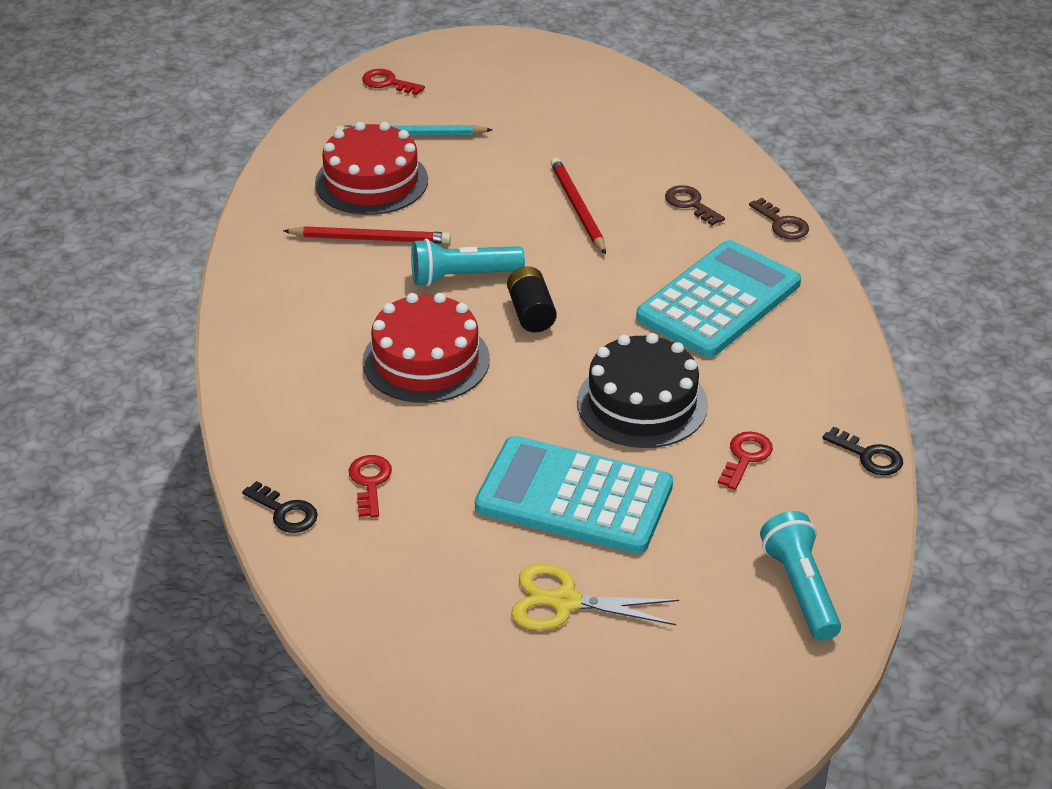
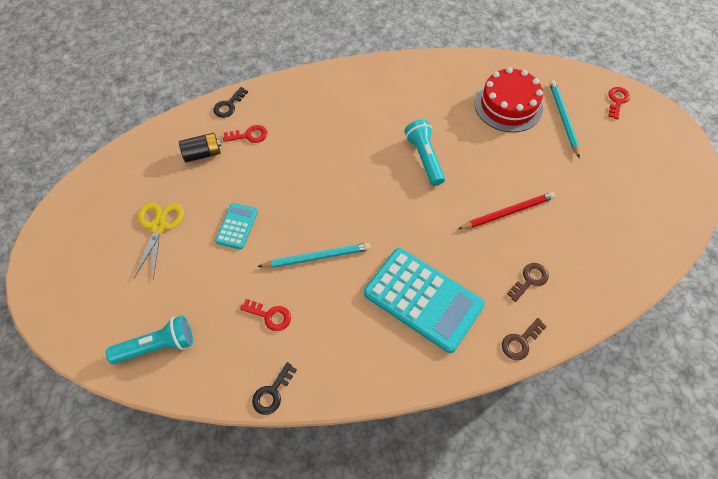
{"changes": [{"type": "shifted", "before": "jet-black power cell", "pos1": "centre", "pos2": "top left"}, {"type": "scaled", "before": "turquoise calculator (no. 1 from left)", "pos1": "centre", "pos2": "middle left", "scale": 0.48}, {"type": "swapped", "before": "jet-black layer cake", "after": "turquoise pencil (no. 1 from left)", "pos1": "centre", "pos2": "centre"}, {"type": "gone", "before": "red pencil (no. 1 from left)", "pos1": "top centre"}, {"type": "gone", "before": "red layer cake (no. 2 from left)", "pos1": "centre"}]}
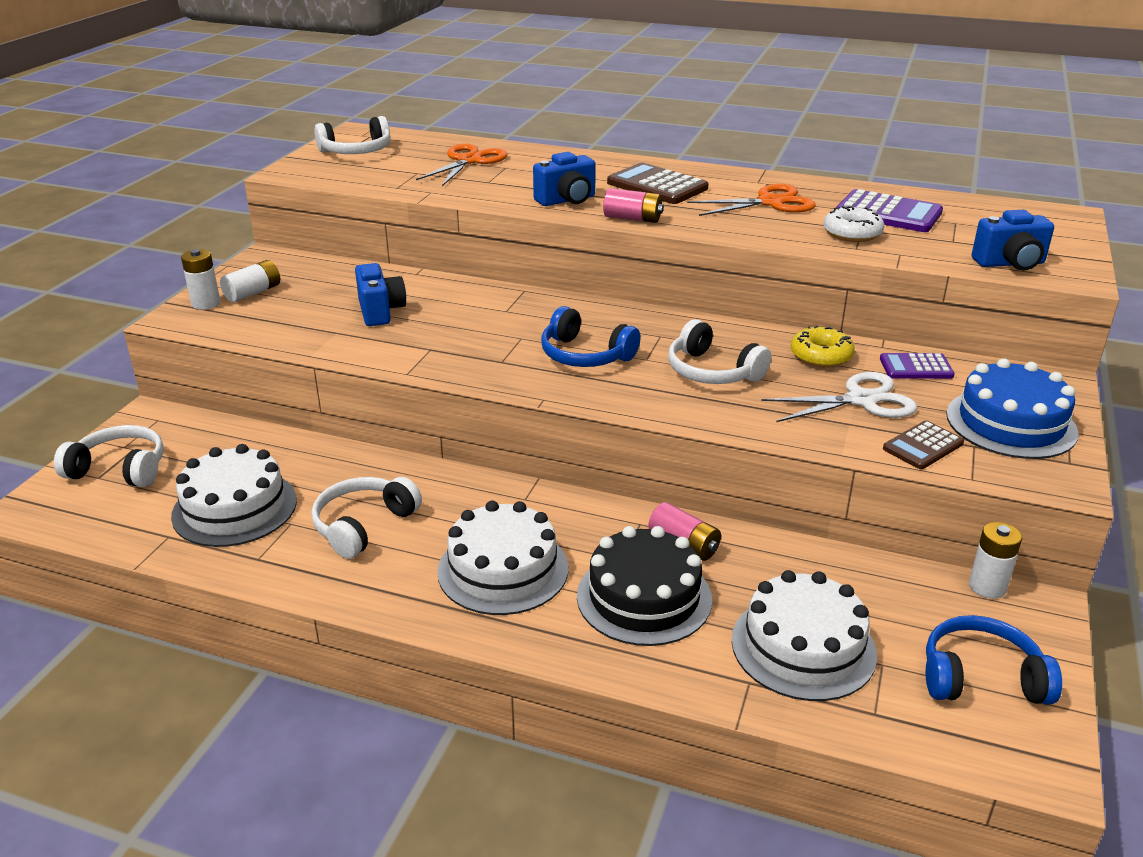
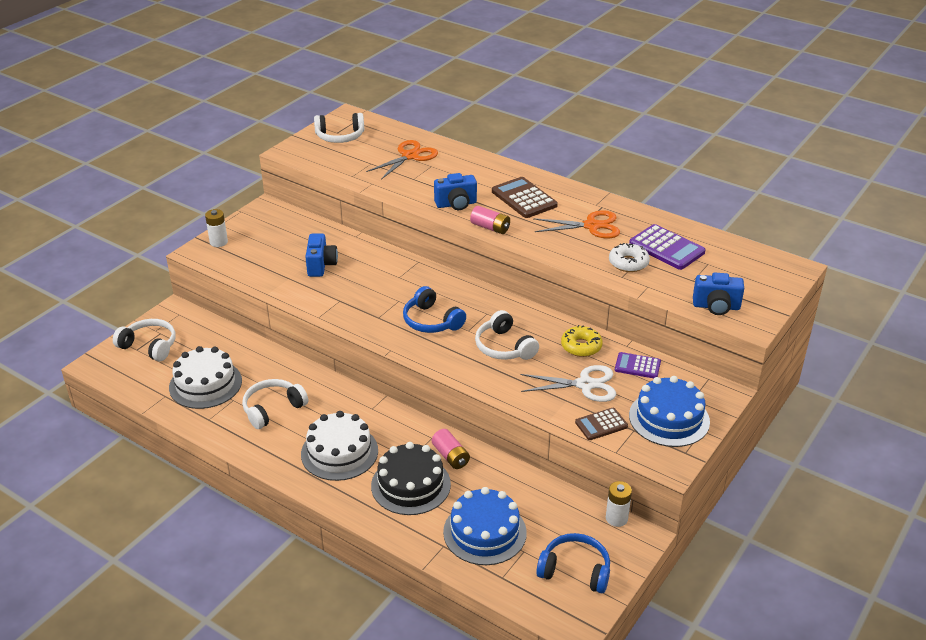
{"changes": [{"type": "repainted", "before": "snow-white layer cake (no. 3 from left)", "after": "cobalt layer cake (no. 1 from left)", "pos1": "bottom right", "pos2": "bottom centre"}, {"type": "gone", "before": "snow-white power cell (no. 2 from left)", "pos1": "top left"}]}
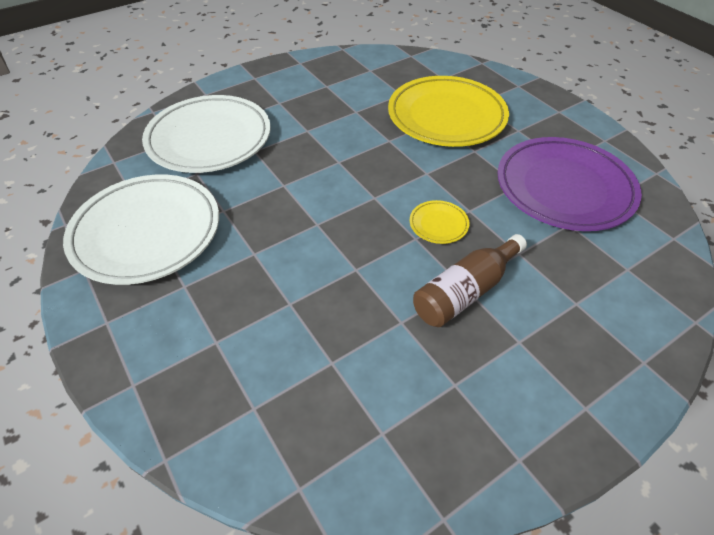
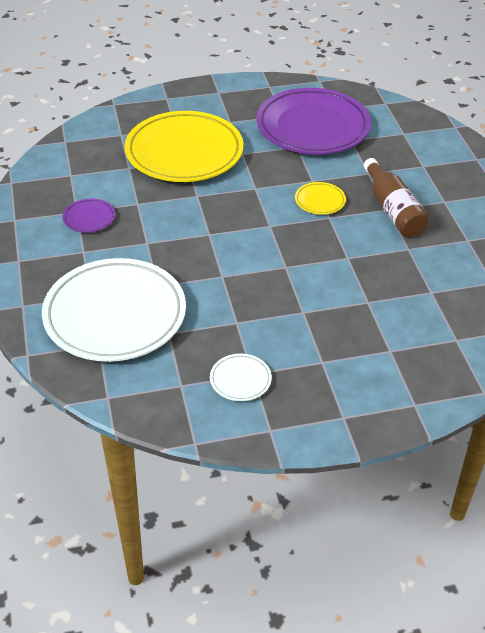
{"changes": [{"type": "new", "after": "violet dinner plate (no. 1 from left)", "pos2": "middle left"}, {"type": "scaled", "before": "snow-white dinner plate (no. 1 from left in the first image)", "pos1": "middle left", "pos2": "centre", "scale": 0.41}]}
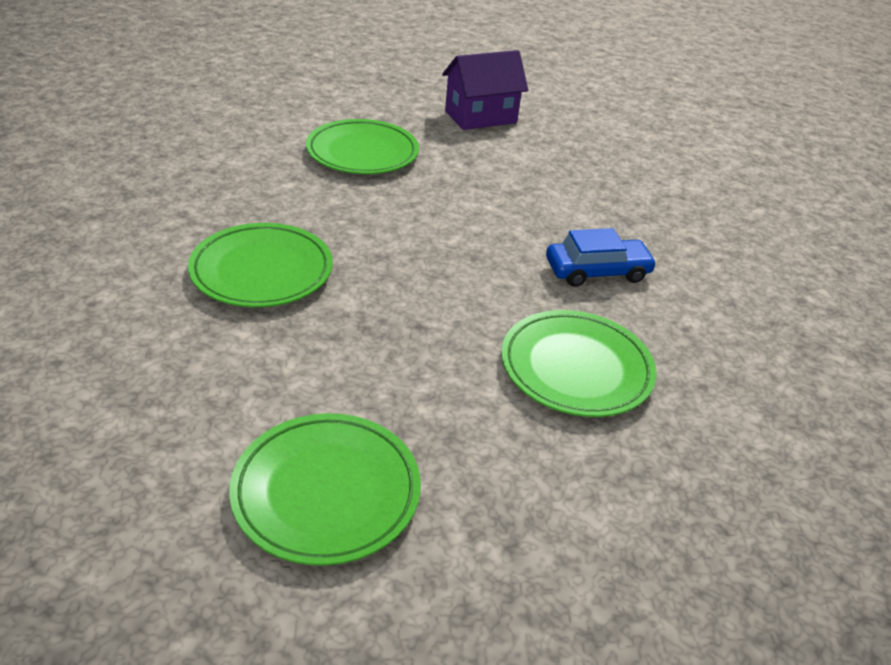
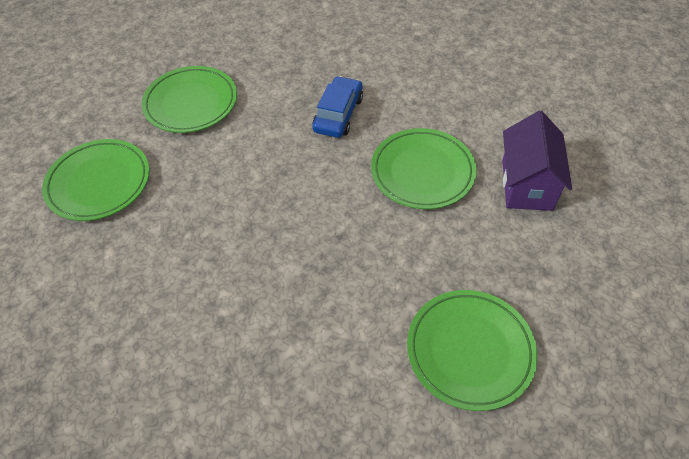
{"changes": [{"type": "shifted", "before": "emerald dinner plate (no. 1 from left in the first image)", "after": "emerald dinner plate (no. 2 from left)", "pos1": "middle left", "pos2": "top left"}, {"type": "shifted", "before": "violet cottage", "pos1": "top centre", "pos2": "middle right"}]}
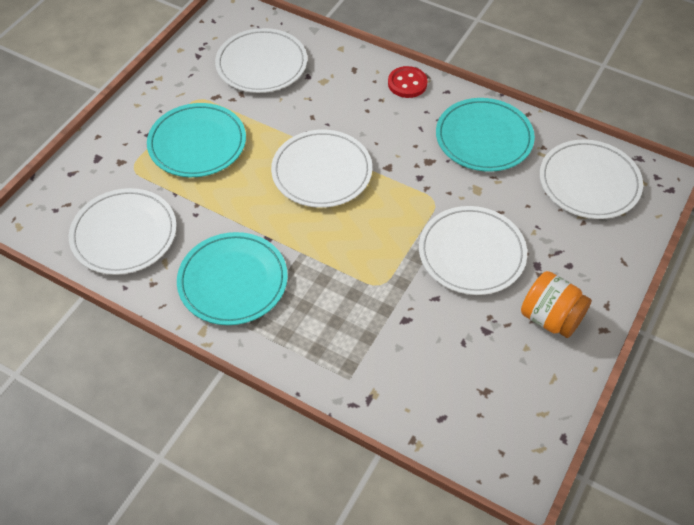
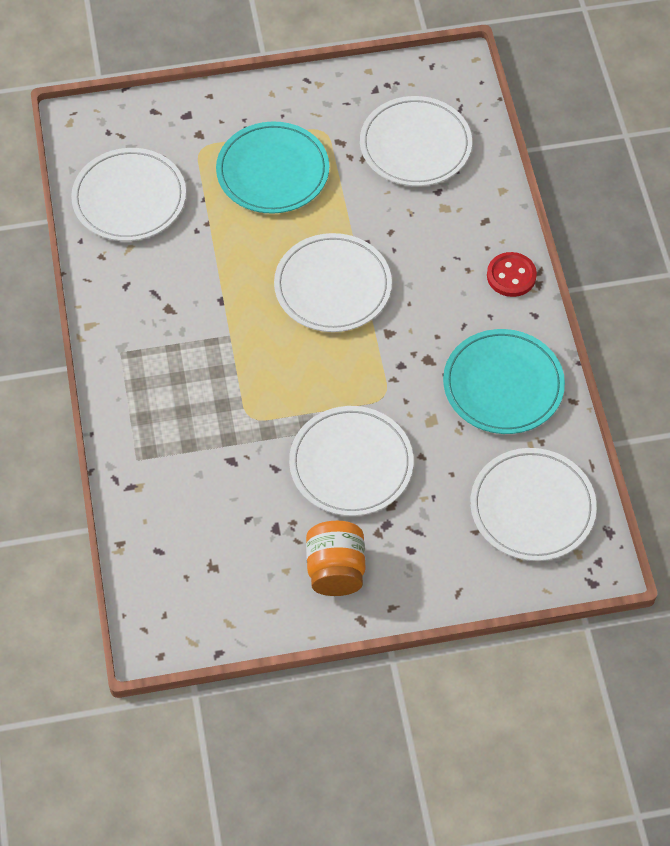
{"changes": [{"type": "gone", "before": "turquoise dinner plate (no. 2 from left)", "pos1": "centre"}]}
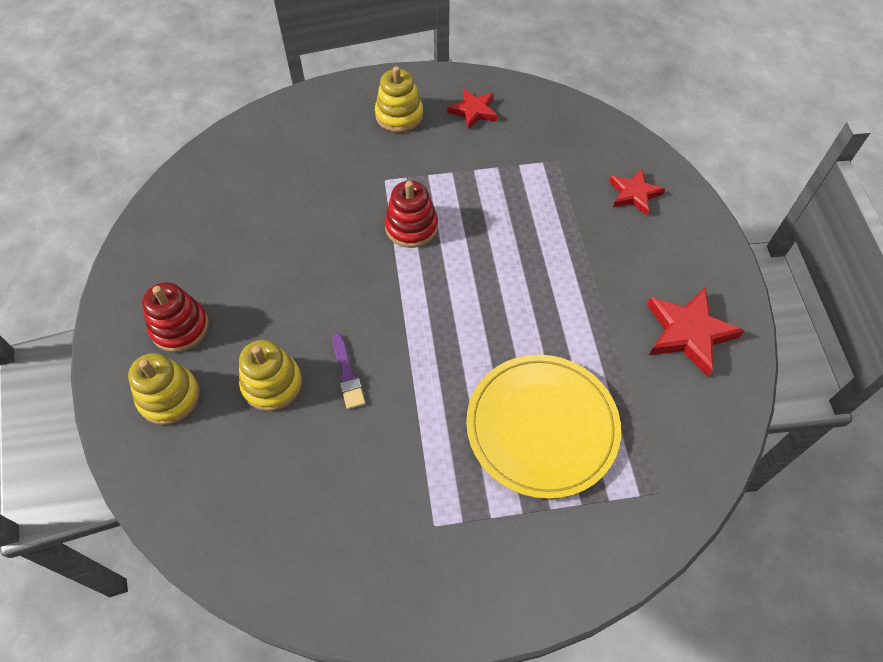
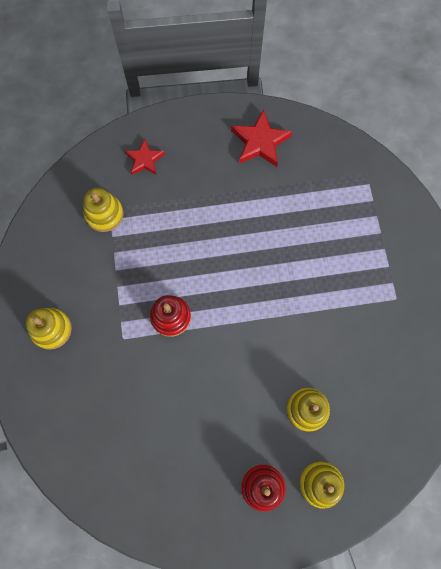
{"changes": [{"type": "new", "after": "yellow ring stacker (no. 2 from left)", "pos2": "middle left"}, {"type": "gone", "before": "violet brush", "pos1": "centre"}, {"type": "gone", "before": "red star (no. 1 from left)", "pos1": "top centre"}, {"type": "gone", "before": "yellow dinner plate", "pos1": "centre"}]}
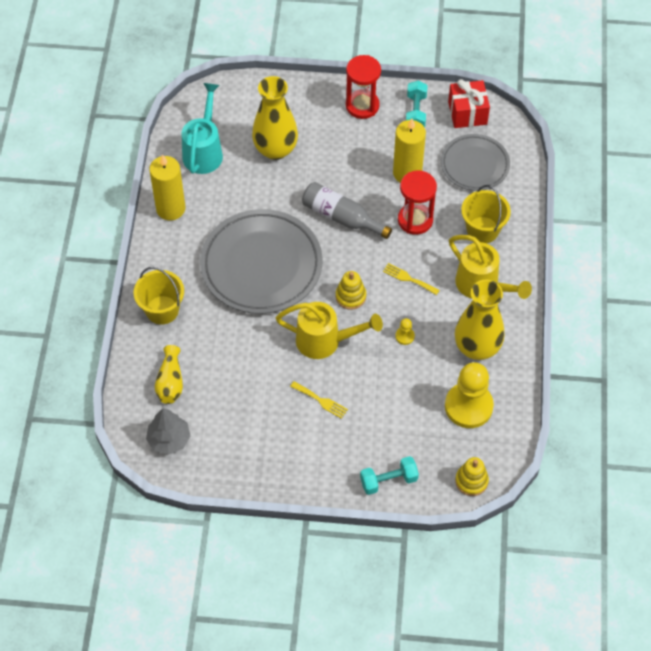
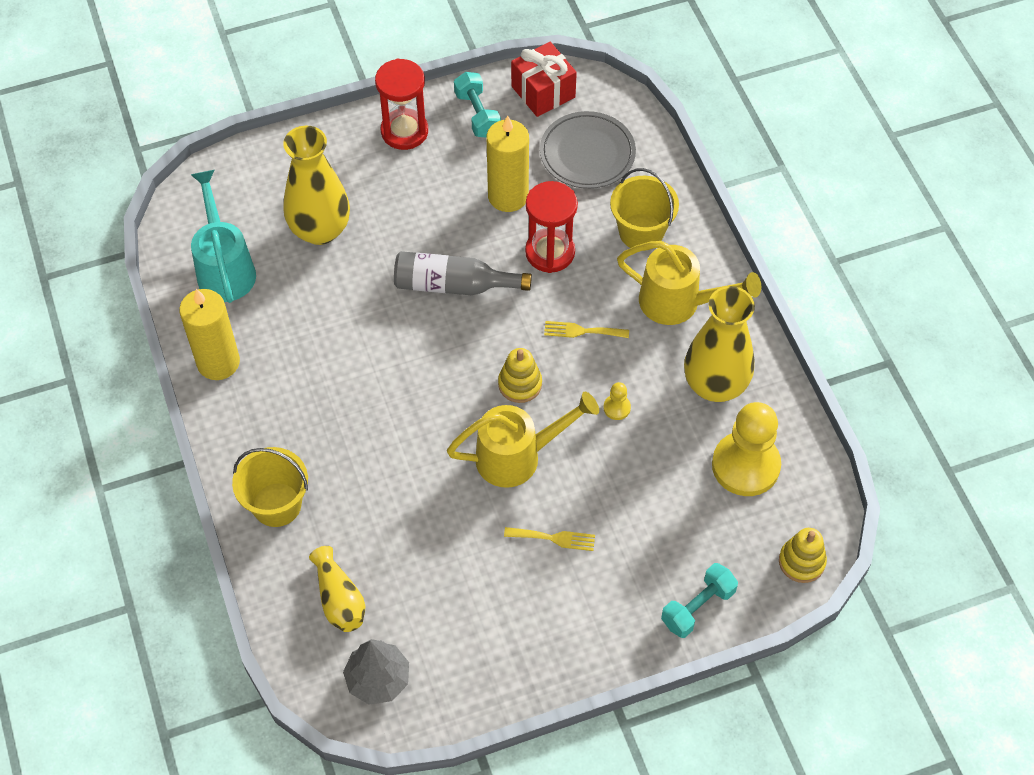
{"changes": [{"type": "gone", "before": "ash-grey dinner plate (no. 1 from left)", "pos1": "centre"}]}
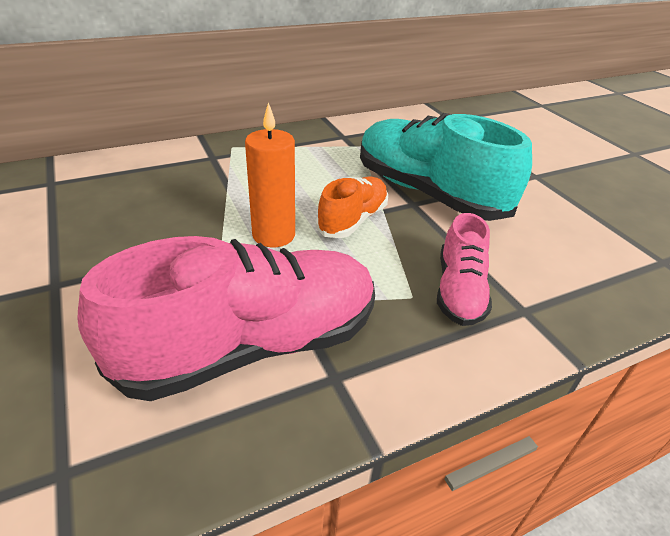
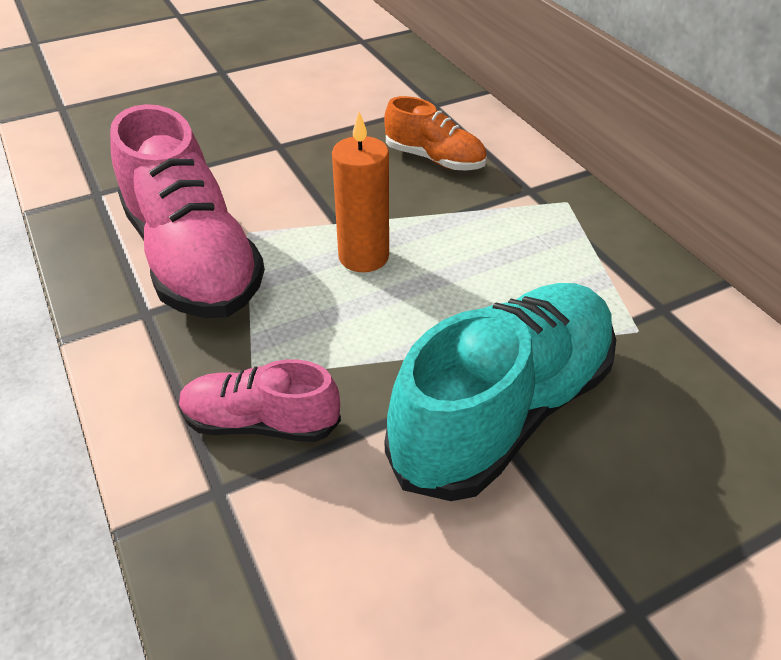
{"changes": [{"type": "shifted", "before": "orange-coloured lace-up shoe", "pos1": "centre", "pos2": "top centre"}]}
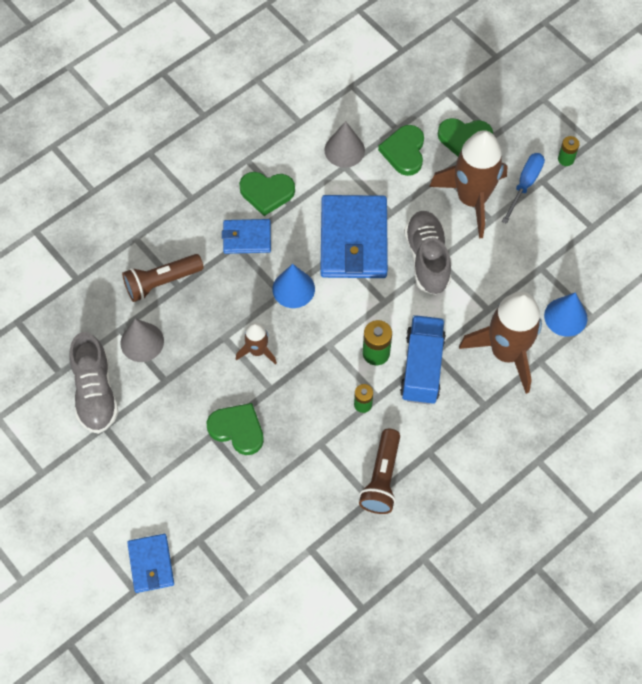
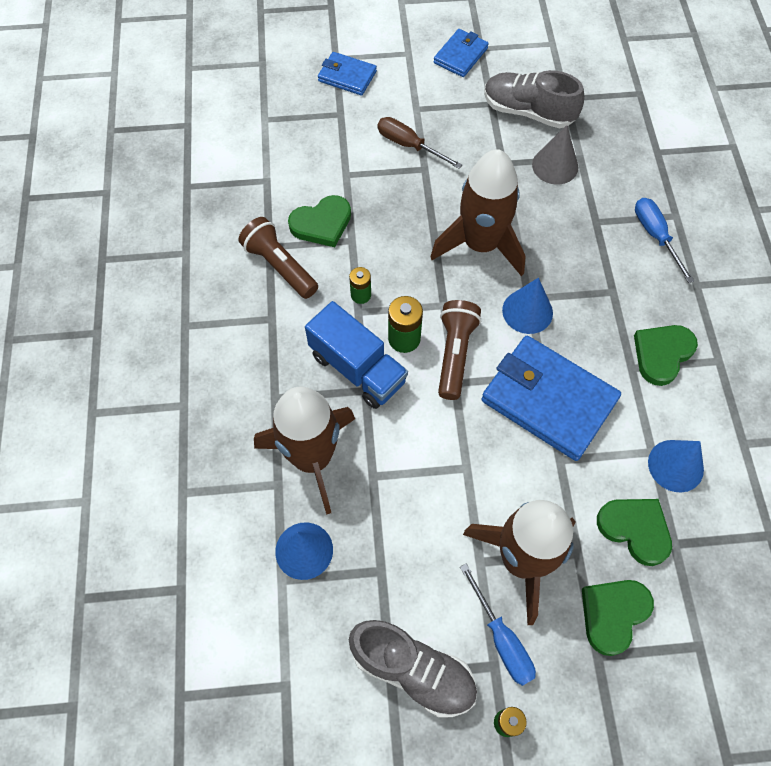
{"changes": [{"type": "shifted", "before": "emerald heart shape (no. 1 from left)", "pos1": "centre", "pos2": "top centre"}, {"type": "shifted", "before": "ash-grey lace-up shoe (no. 2 from left in the first image)", "after": "ash-grey lace-up shoe (no. 1 from left)", "pos1": "centre", "pos2": "bottom centre"}, {"type": "new", "after": "brown flat screwdriver", "pos2": "top centre"}, {"type": "scaled", "before": "brown rocket (no. 1 from left in the first image)", "pos1": "centre", "pos2": "top centre", "scale": 2.03}, {"type": "shifted", "before": "cobalt billfold (no. 2 from left)", "pos1": "centre", "pos2": "top centre"}, {"type": "shifted", "before": "brown flashlight (no. 1 from left in the first image)", "after": "brown flashlight (no. 2 from left)", "pos1": "middle left", "pos2": "centre"}, {"type": "new", "after": "cobalt flat screwdriver (no. 2 from left)", "pos2": "top right"}, {"type": "repainted", "before": "ash-grey cone (no. 2 from left)", "after": "cobalt cone (no. 3 from left)", "pos1": "top centre", "pos2": "middle right"}]}
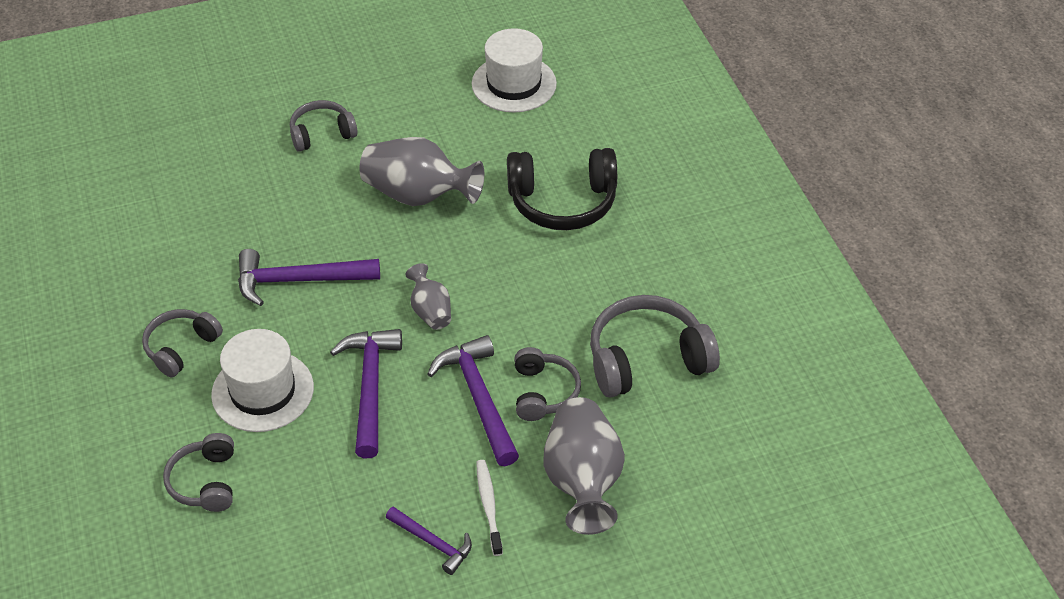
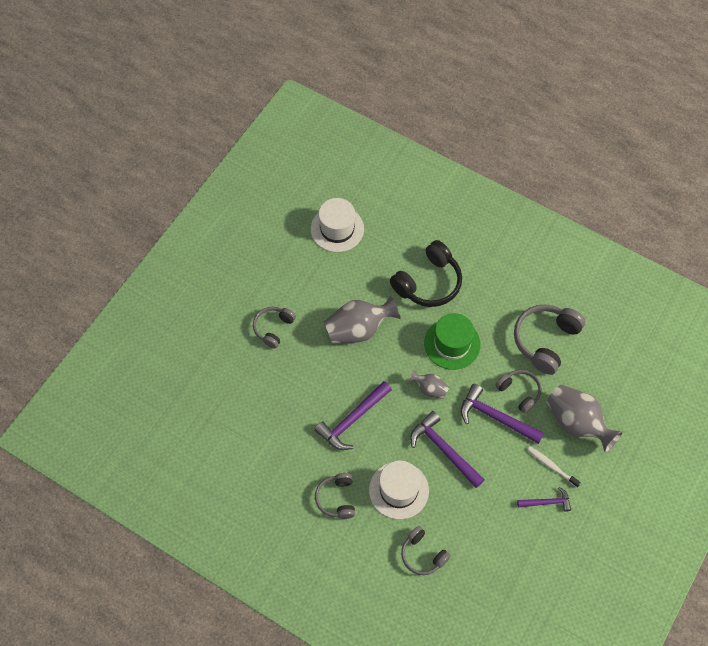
{"changes": [{"type": "new", "after": "emerald tall hat", "pos2": "centre"}]}
